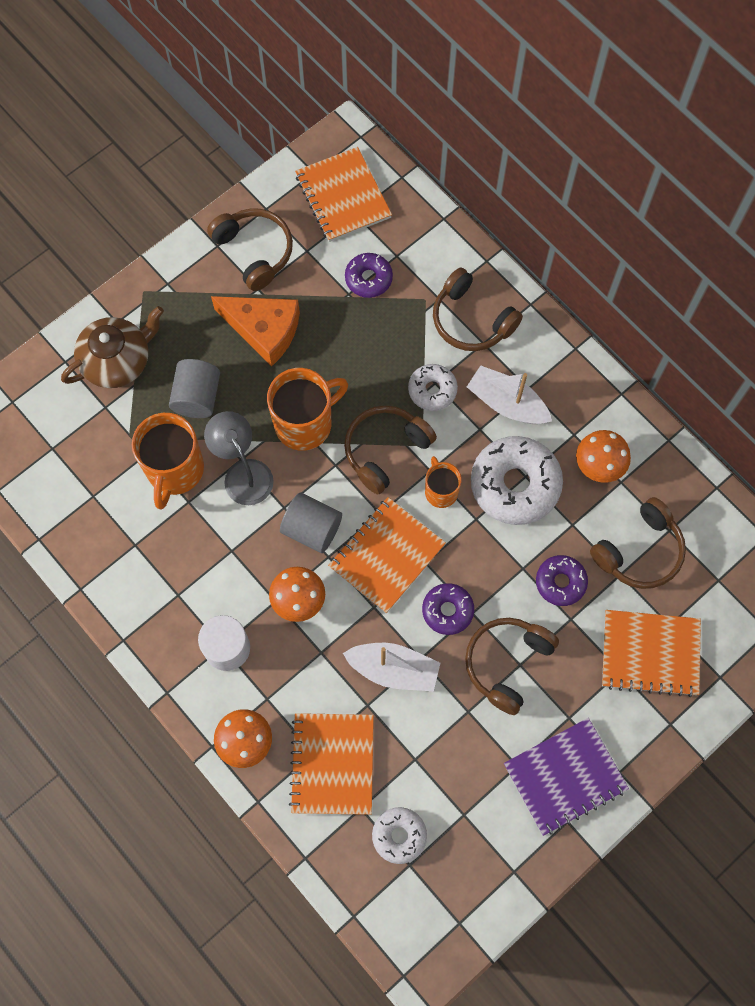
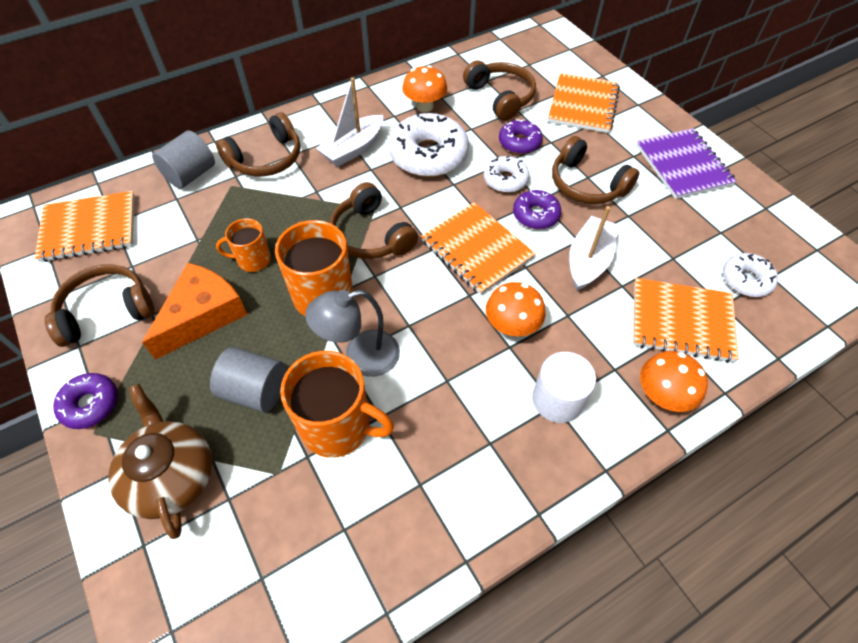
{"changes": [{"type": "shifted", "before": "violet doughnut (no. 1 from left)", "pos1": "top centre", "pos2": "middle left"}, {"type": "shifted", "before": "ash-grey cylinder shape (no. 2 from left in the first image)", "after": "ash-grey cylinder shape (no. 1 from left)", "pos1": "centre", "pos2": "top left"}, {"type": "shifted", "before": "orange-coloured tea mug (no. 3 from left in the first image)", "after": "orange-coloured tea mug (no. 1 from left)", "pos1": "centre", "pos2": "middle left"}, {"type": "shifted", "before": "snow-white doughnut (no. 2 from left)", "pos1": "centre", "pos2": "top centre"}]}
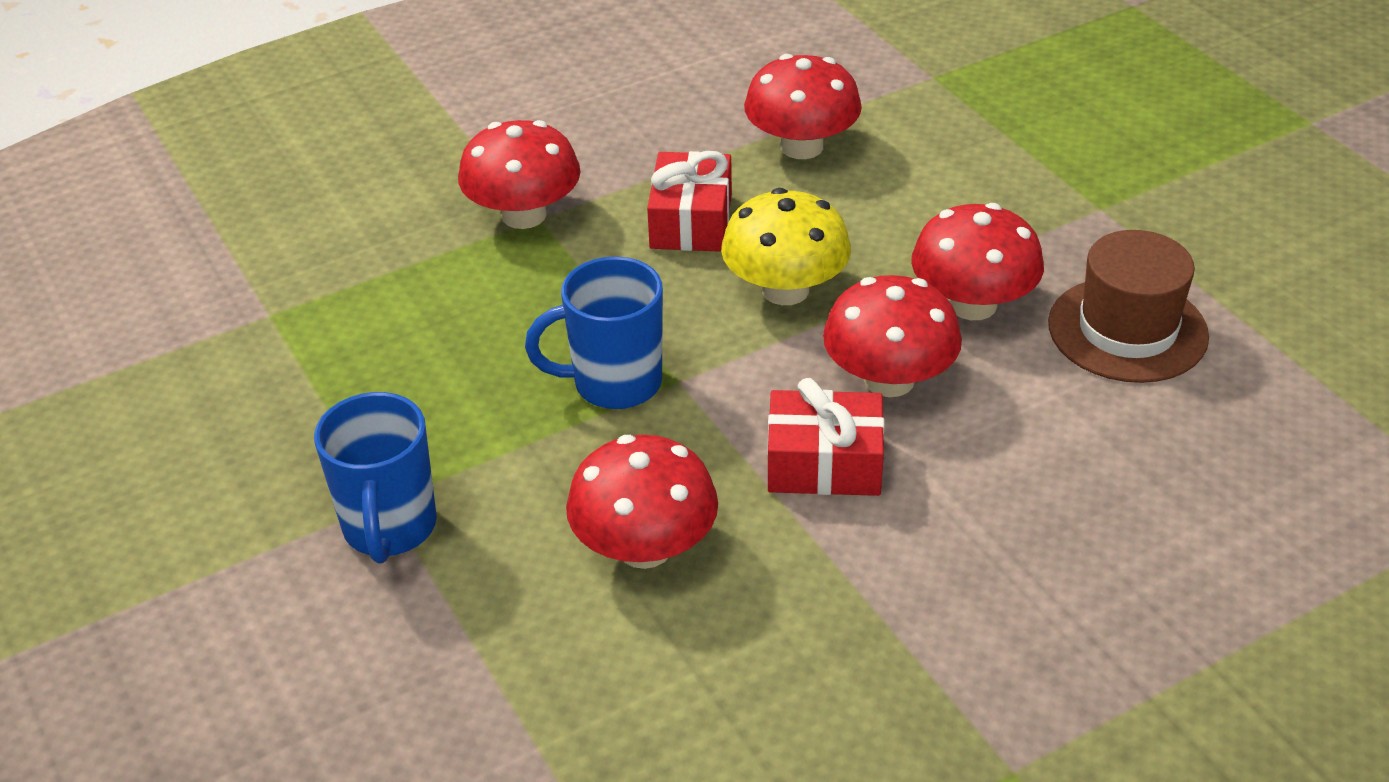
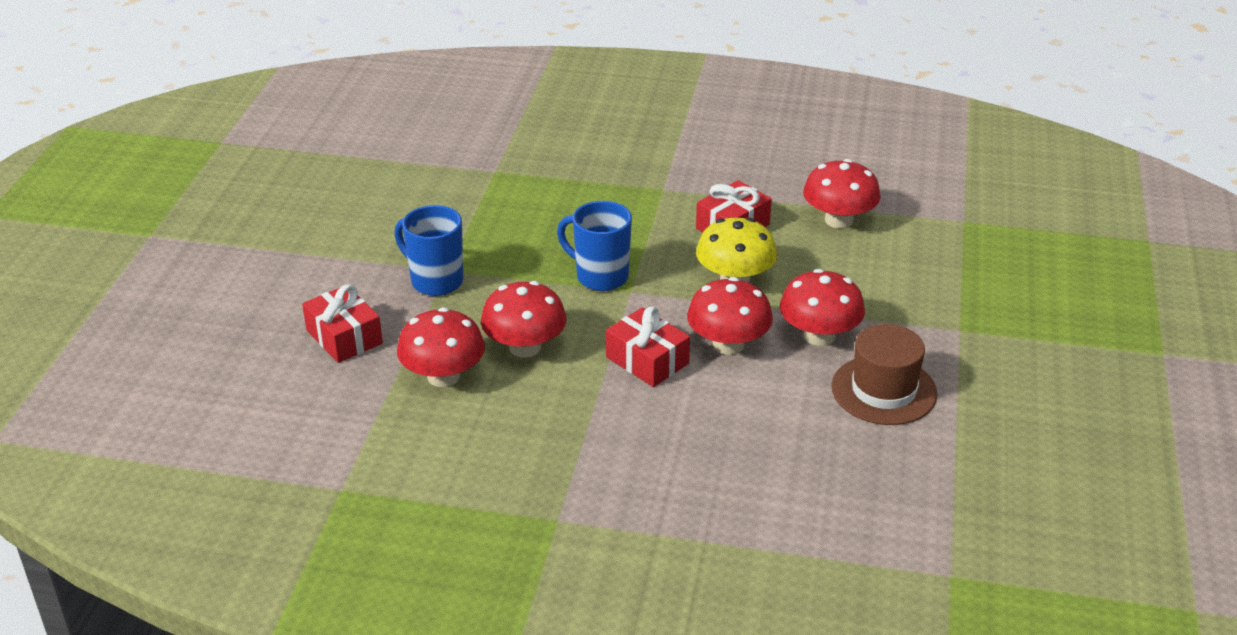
{"changes": [{"type": "new", "after": "red gift (no. 1 from left)", "pos2": "middle left"}, {"type": "rotated", "before": "cobalt tea mug (no. 1 from left)", "pos1": "middle left", "pos2": "centre", "turn": 90}, {"type": "shifted", "before": "red toadstool (no. 1 from left)", "pos1": "top centre", "pos2": "centre"}]}
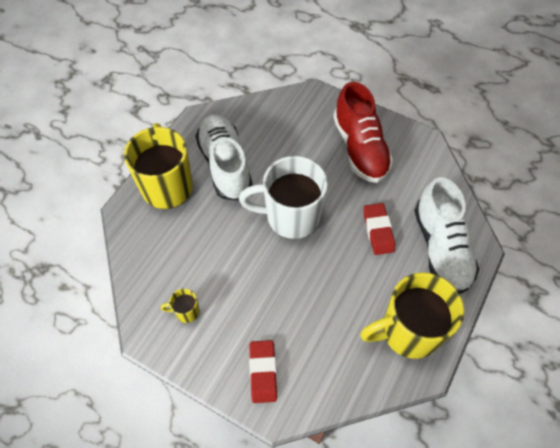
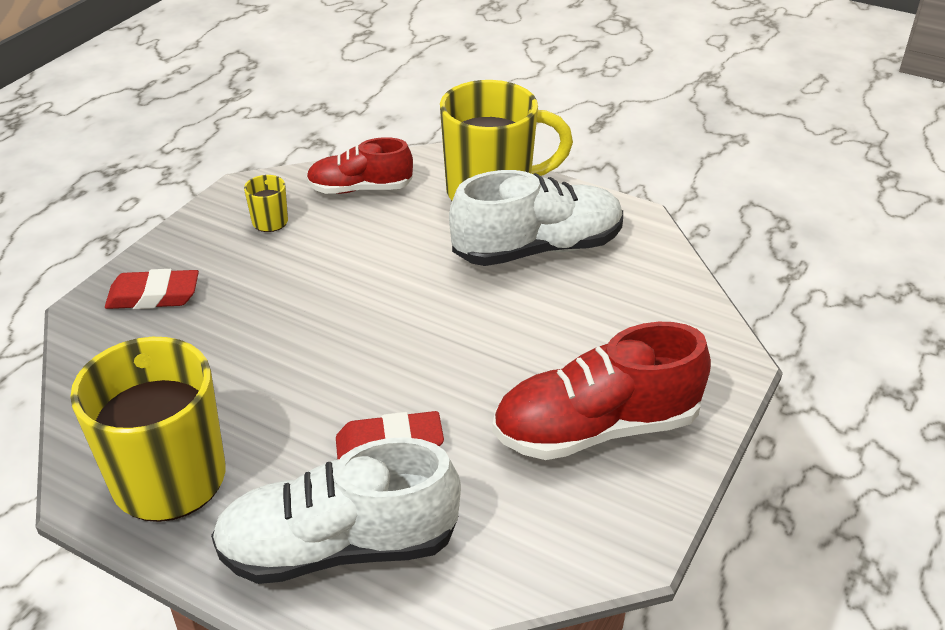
{"changes": [{"type": "new", "after": "red lace-up shoe (no. 1 from left)", "pos2": "top centre"}, {"type": "gone", "before": "snow-white tea mug", "pos1": "centre"}]}
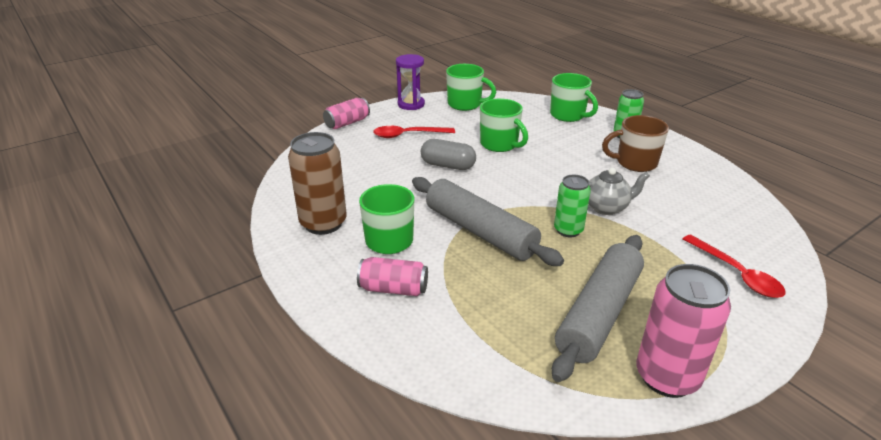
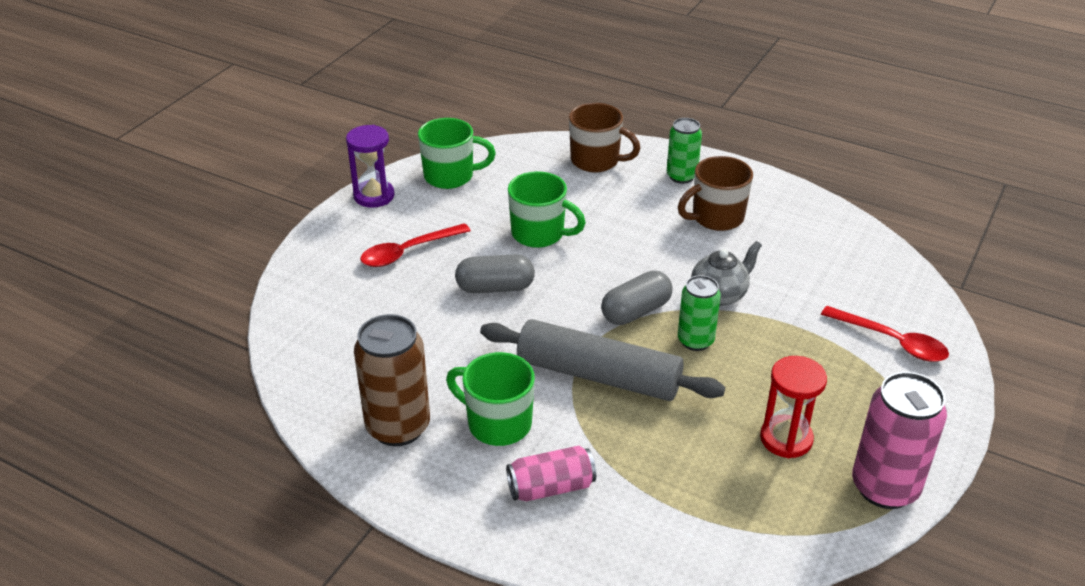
{"changes": [{"type": "repainted", "before": "emerald tea mug (no. 4 from left)", "after": "brown tea mug (no. 1 from left)", "pos1": "top centre", "pos2": "top centre"}, {"type": "new", "after": "ash-grey pill (no. 2 from left)", "pos2": "centre"}, {"type": "swapped", "before": "ash-grey dough roller (no. 2 from left)", "after": "red hourglass", "pos1": "bottom right", "pos2": "bottom right"}, {"type": "gone", "before": "rosy tin (no. 1 from left)", "pos1": "top centre"}]}
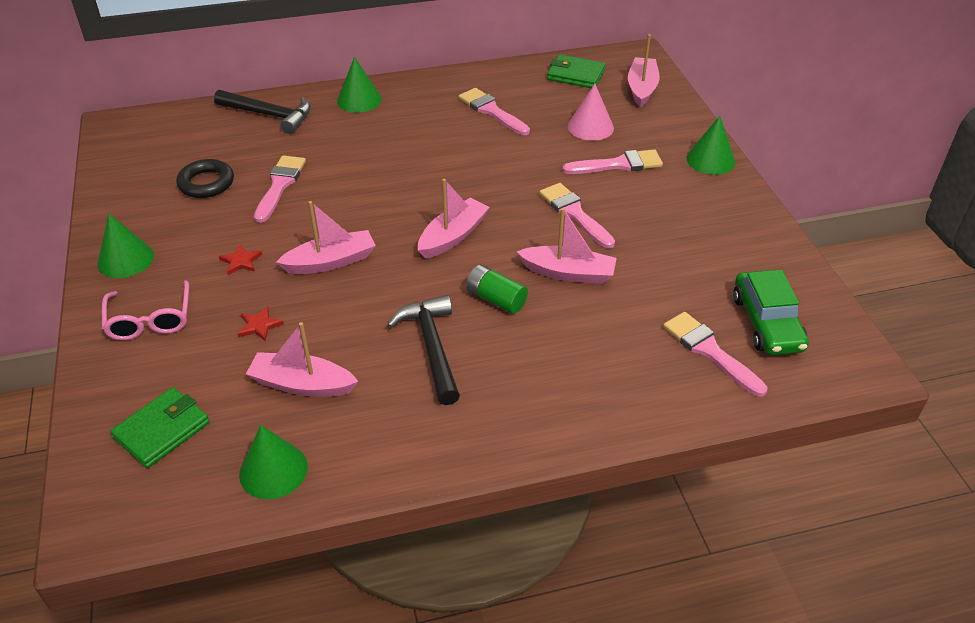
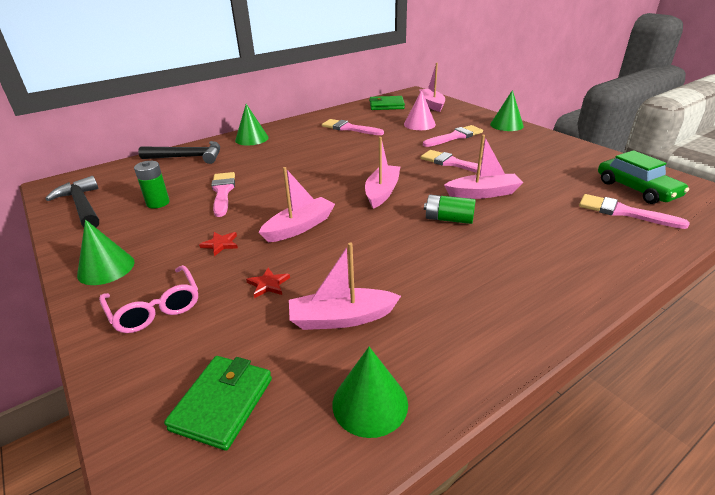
{"changes": [{"type": "shifted", "before": "jet-black claw hammer (no. 2 from left in the first image)", "after": "jet-black claw hammer (no. 1 from left)", "pos1": "centre", "pos2": "middle left"}, {"type": "swapped", "before": "jet-black hoop", "after": "emerald power cell (no. 1 from left)", "pos1": "top left", "pos2": "middle left"}]}
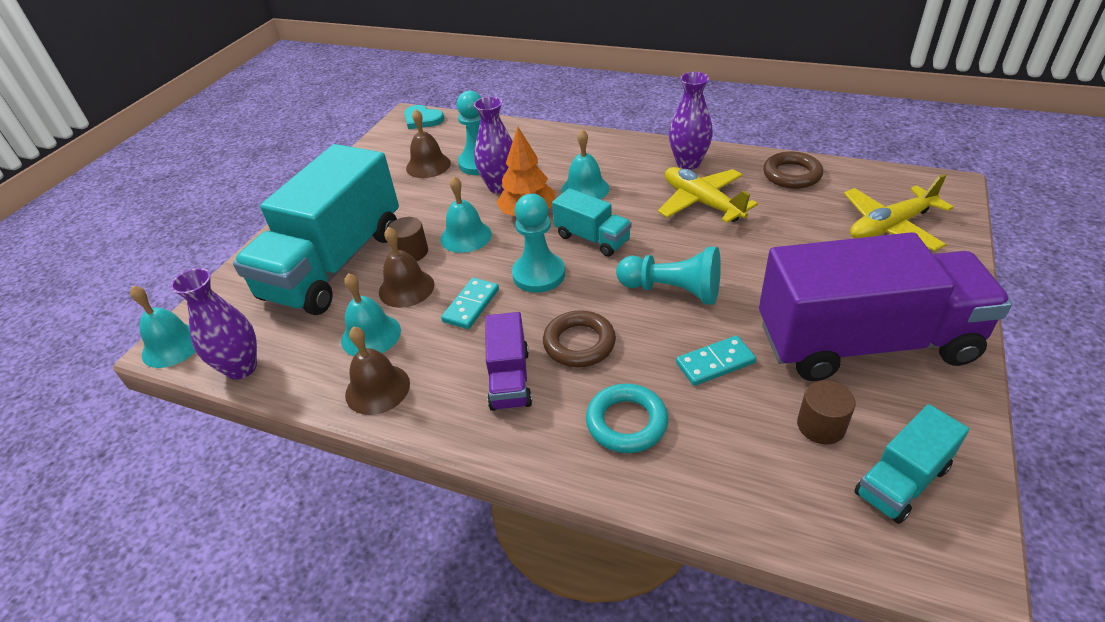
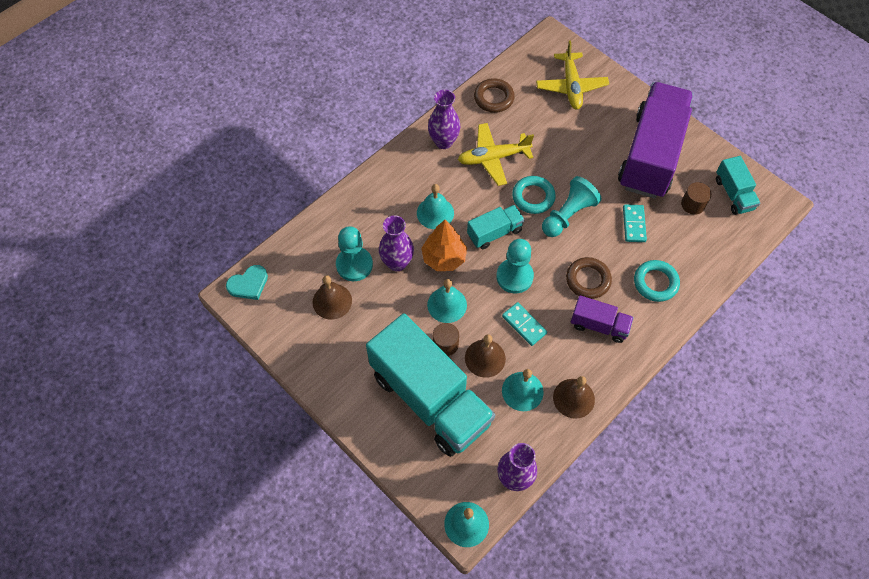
{"changes": [{"type": "new", "after": "turquoise hoop (no. 1 from left)", "pos2": "centre"}]}
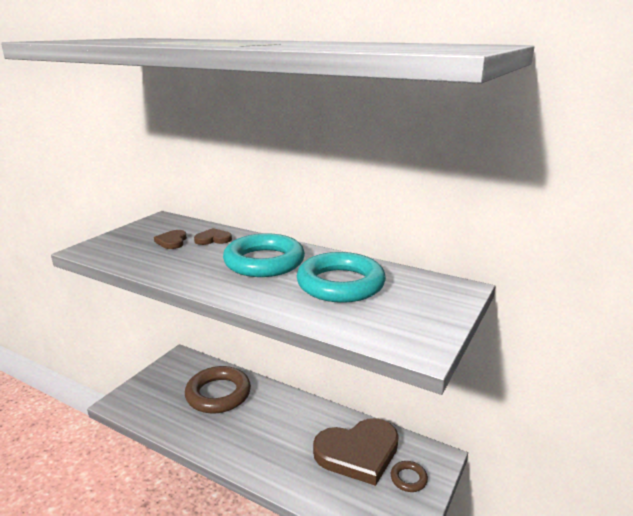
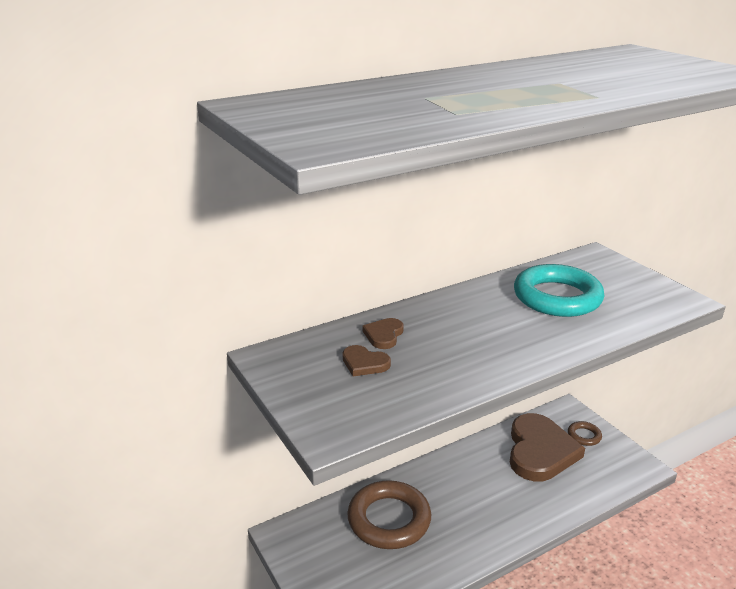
{"changes": [{"type": "gone", "before": "turquoise hoop (no. 1 from left)", "pos1": "centre"}]}
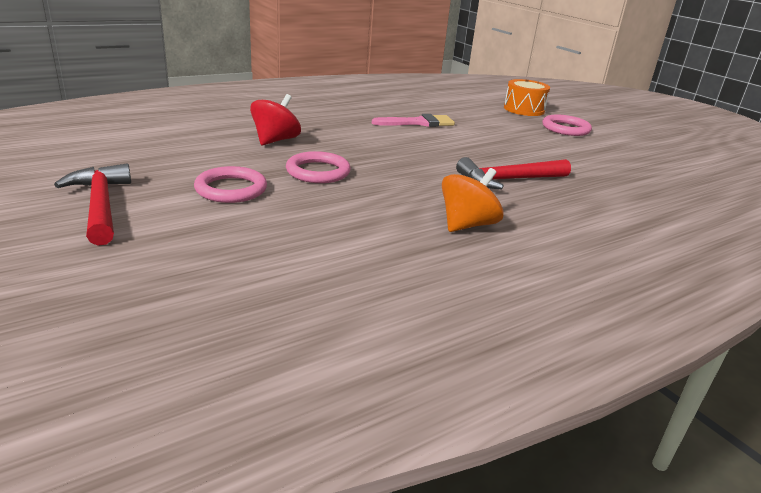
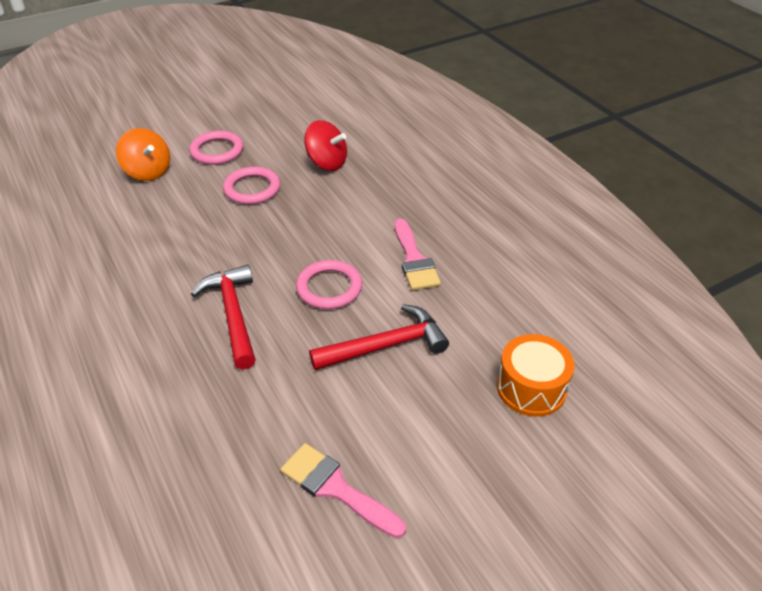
{"changes": [{"type": "shifted", "before": "orange-coloured toy top", "pos1": "centre", "pos2": "top left"}, {"type": "new", "after": "rosy brush (no. 1 from left)", "pos2": "bottom centre"}, {"type": "shifted", "before": "rosy hoop (no. 3 from left)", "pos1": "top right", "pos2": "centre"}, {"type": "shifted", "before": "red claw hammer (no. 1 from left in the first image)", "after": "red claw hammer (no. 2 from left)", "pos1": "middle left", "pos2": "centre"}]}
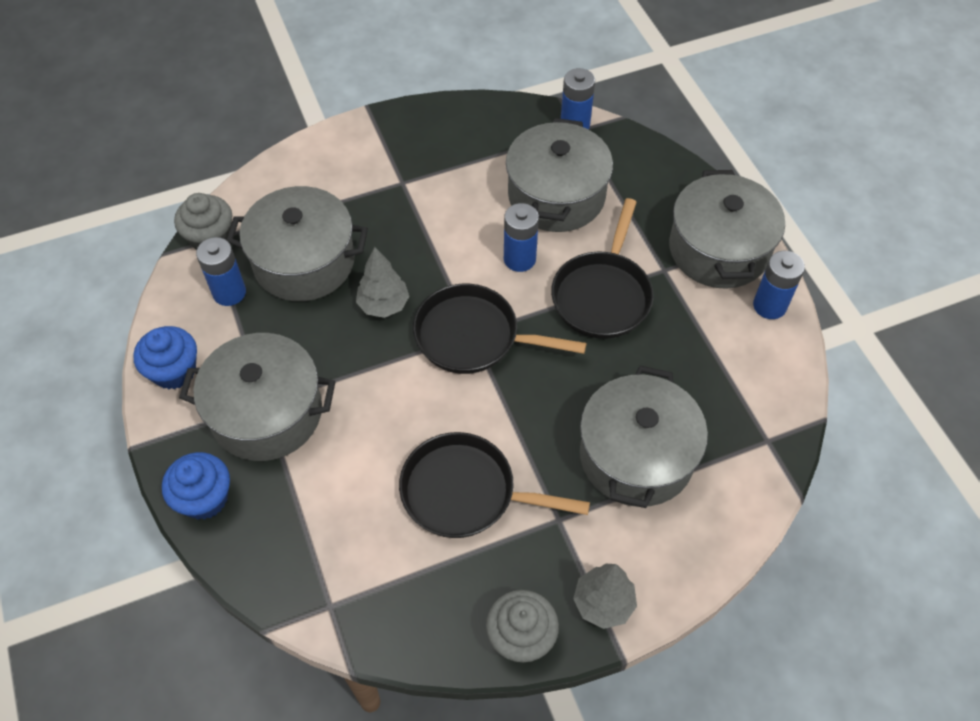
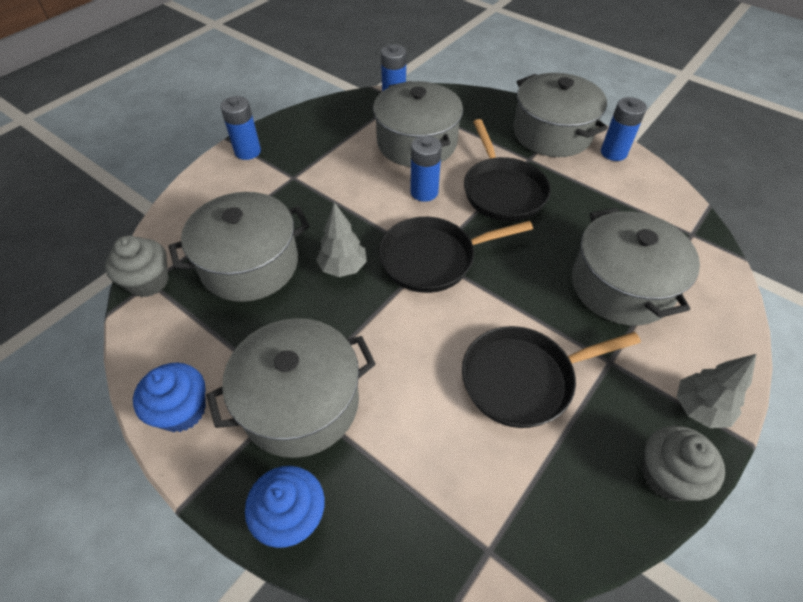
{"changes": [{"type": "shifted", "before": "cobalt power cell (no. 1 from left)", "pos1": "middle left", "pos2": "top left"}]}
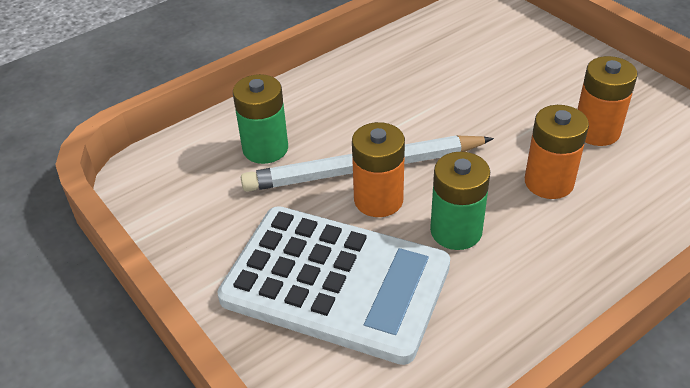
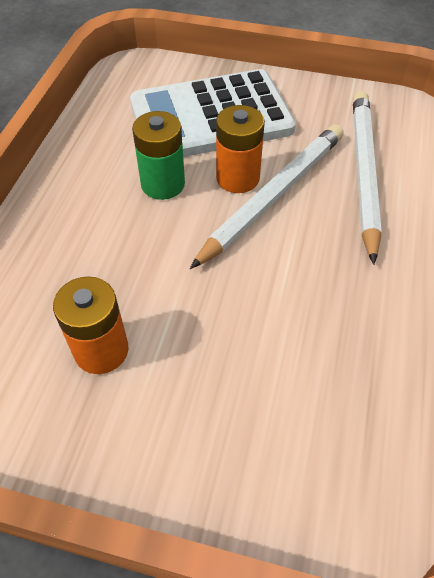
{"changes": [{"type": "swapped", "before": "emerald power cell (no. 1 from left)", "after": "snow-white pencil (no. 2 from left)", "pos1": "top centre", "pos2": "top right"}, {"type": "gone", "before": "orange-coloured power cell (no. 2 from left)", "pos1": "middle right"}]}
